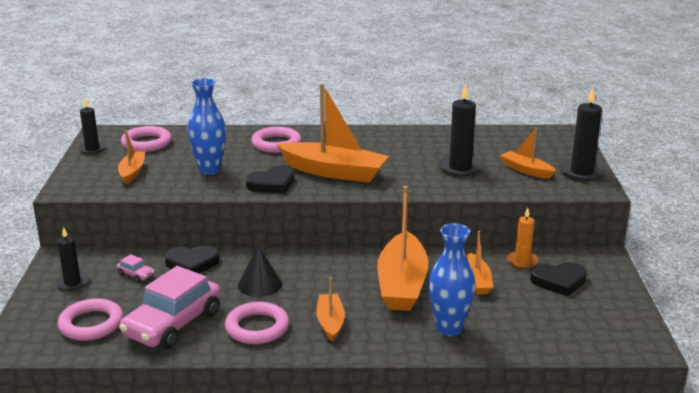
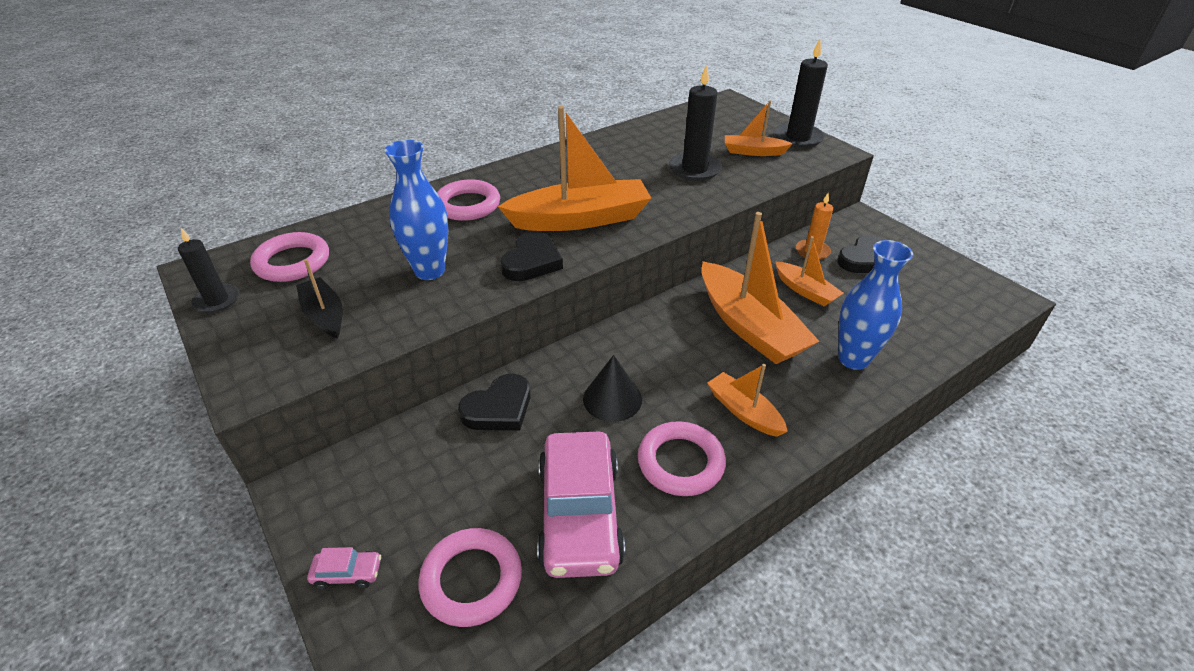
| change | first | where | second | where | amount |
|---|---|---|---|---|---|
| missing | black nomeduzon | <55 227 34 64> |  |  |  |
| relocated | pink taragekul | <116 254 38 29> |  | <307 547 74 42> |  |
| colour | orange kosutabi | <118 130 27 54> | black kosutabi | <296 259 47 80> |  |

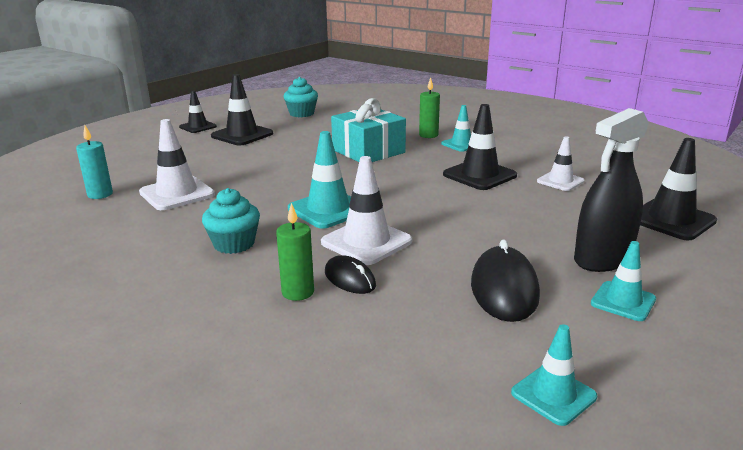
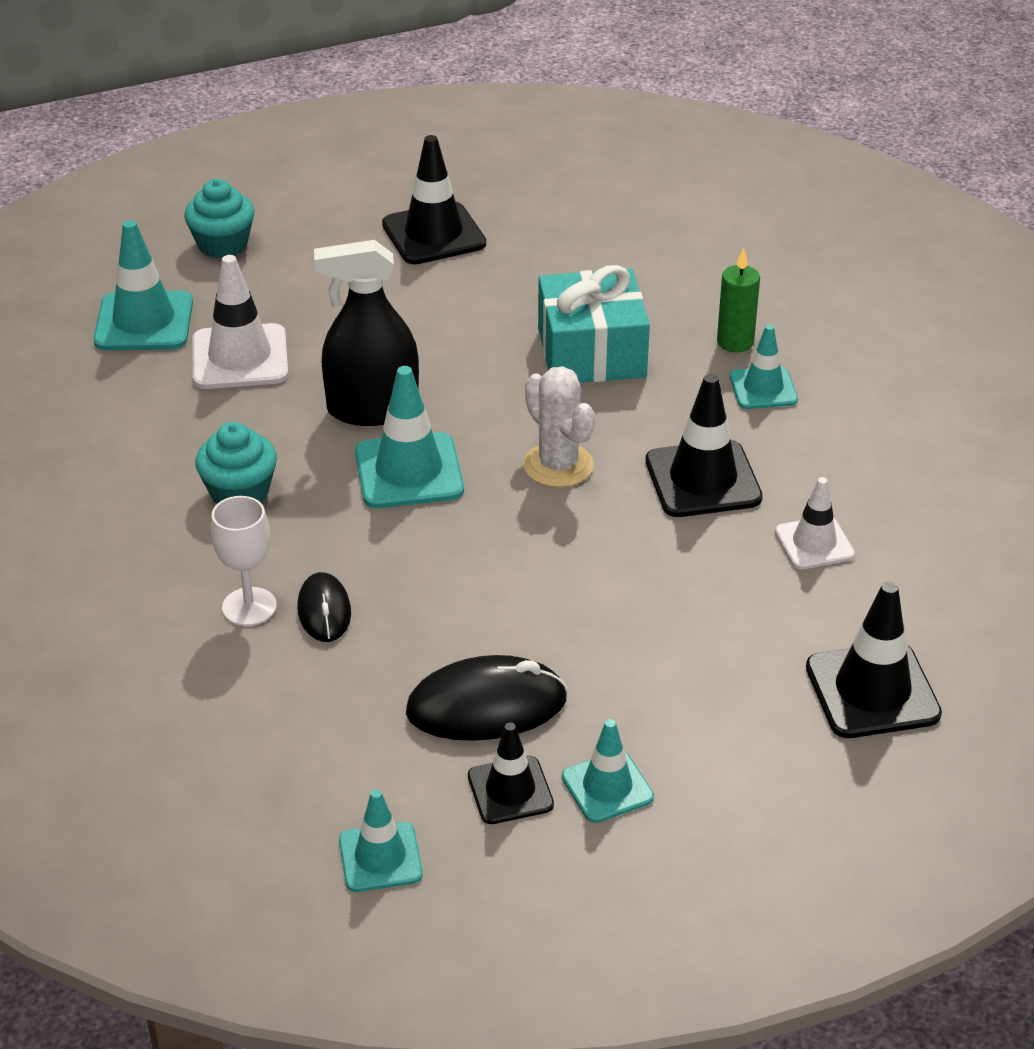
| change | first | where | second | where | amount |
|---|---|---|---|---|---|
| exchanged | turquoise nomeduzon | <76 125 37 74> | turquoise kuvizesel | <93 220 100 130> |  |
| relocated | black kuvizesel | <179 91 38 42> |  | <468 722 86 102> |  |
| exchanged | green nomeduzon | <276 203 38 98> | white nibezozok | <211 496 66 130> |  |
| relocated | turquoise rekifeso | <284 77 34 40> |  | <184 179 70 79> |  |
| missing | white kuvizesel | <321 156 91 109> |  |  |  |
| spun | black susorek | <471 239 69 83> |  | <406 655 161 86> | 45 degrees clockwise |
| relocated | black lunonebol | <574 108 75 164> |  | <314 240 105 186> |  |
| appeared |  |  | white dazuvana | <523 366 72 121> |  |

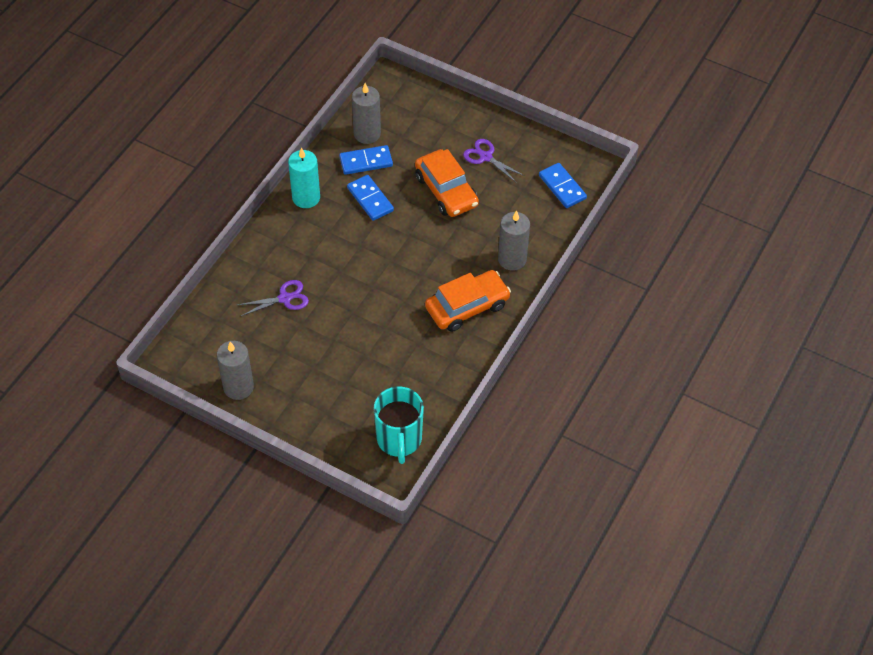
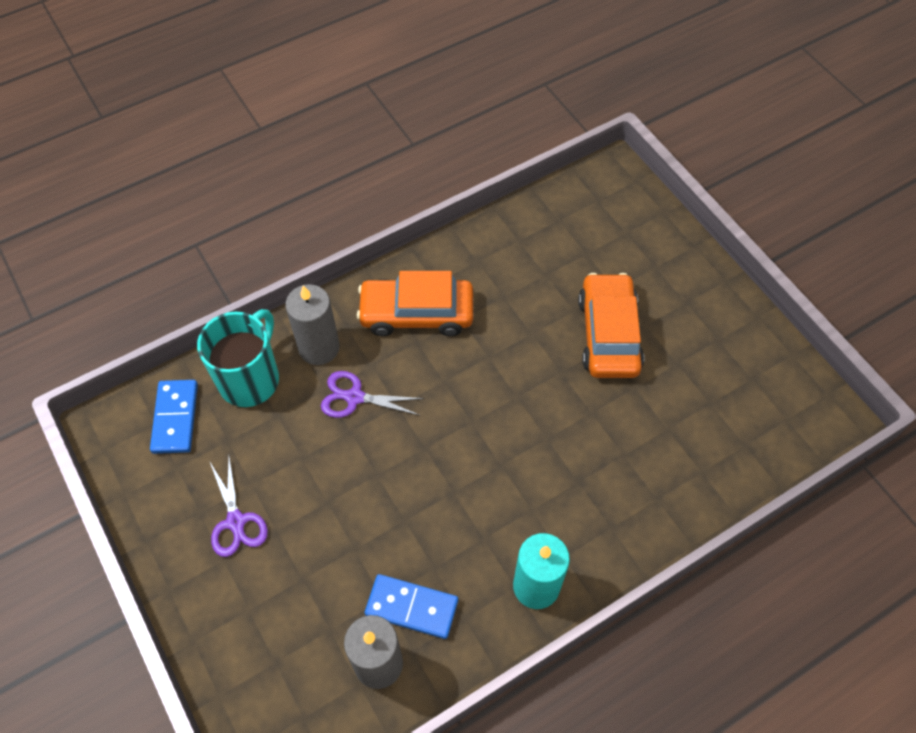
| change | first | where | second | where | amount |
|---|---|---|---|---|---|
| missing | grey nomeduzon | <217 341 37 59> |  |  |  |
| relocated | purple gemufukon | <238 280 71 36> |  | <321 371 103 47> |  |
| missing | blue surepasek | <347 175 47 46> |  |  |  |
| relocated | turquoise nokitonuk | <374 386 50 78> |  | <197 309 82 98> |  |
| relocated | orange taragekul | <415 149 64 68> |  | <578 273 66 105> |  |

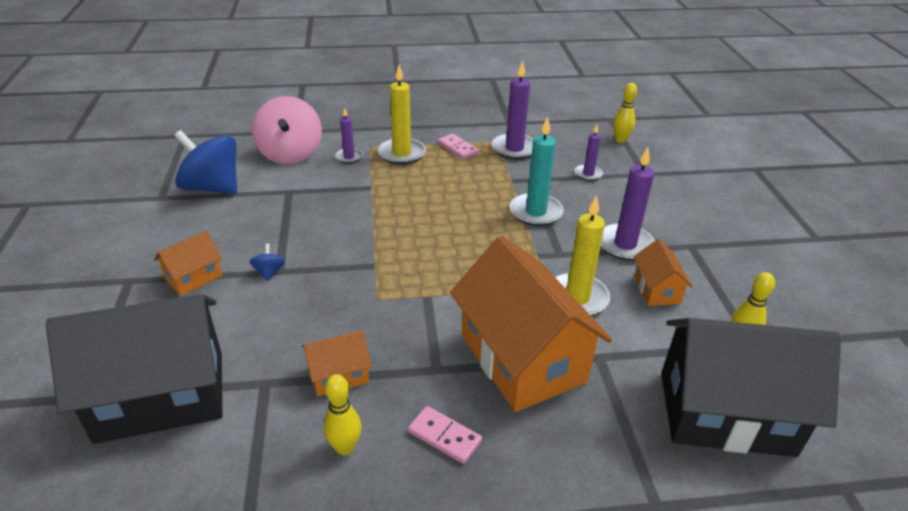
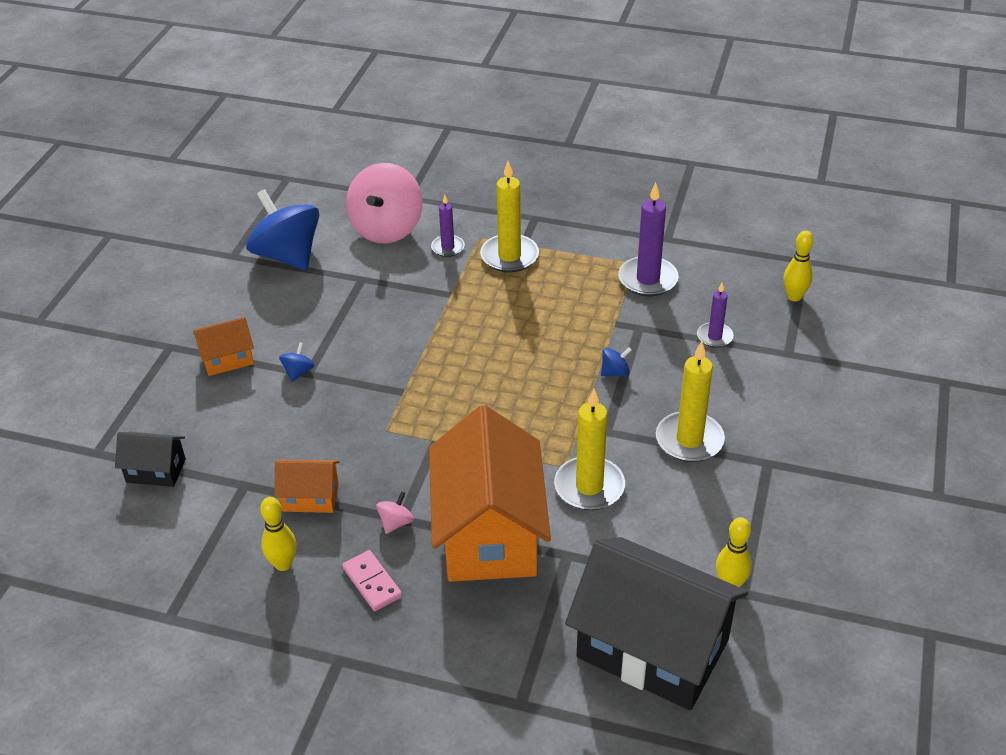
| change | first | where | second | where | amount |
|---|---|---|---|---|---|
| size | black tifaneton | <46 294 176 150> |  | <115 432 71 55> | x0.46 |
| missing | pink surepasek | <438 134 41 25> |  |  |  |
| exchanged | turquoise nomeduzon | <510 116 54 110> | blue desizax | <601 348 31 28> |  |
| colour | purple nomeduzon | <601 147 54 114> | yellow nomeduzon | <656 341 69 121> |  |
| missing | orange tifaneton | <633 239 60 67> |  |  |  |
| appeared |  |  | pink desizax | <376 491 38 43> |  |

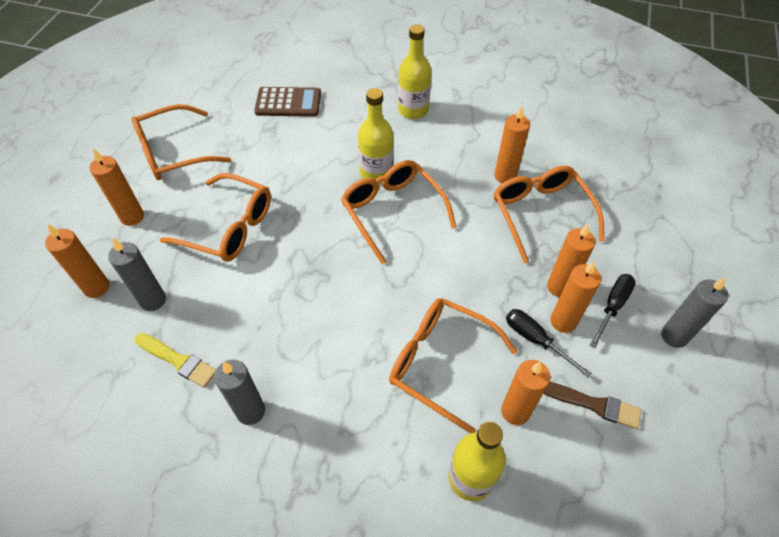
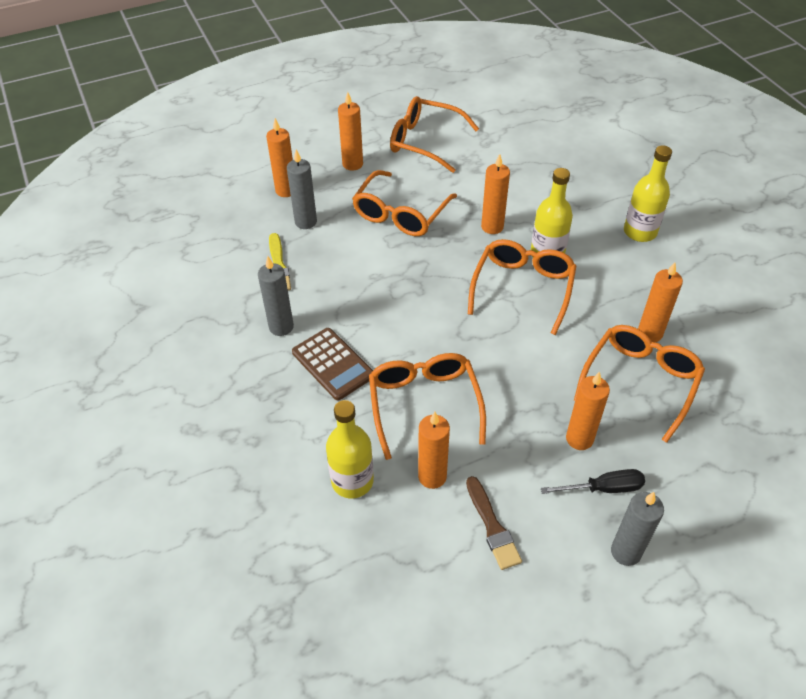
| change | first | where | second | where | amount |
|---|---|---|---|---|---|
| spun | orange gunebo | <160 173 111 89> |  | <352 170 105 66> | 45 degrees clockwise |
| relocated | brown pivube | <254 87 67 30> |  | <292 328 81 73> |  |
| missing | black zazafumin | <506 309 86 69> |  |  |  |
| relocated | orange nomeduzon | <550 261 51 72> |  | <481 154 29 80> |  |

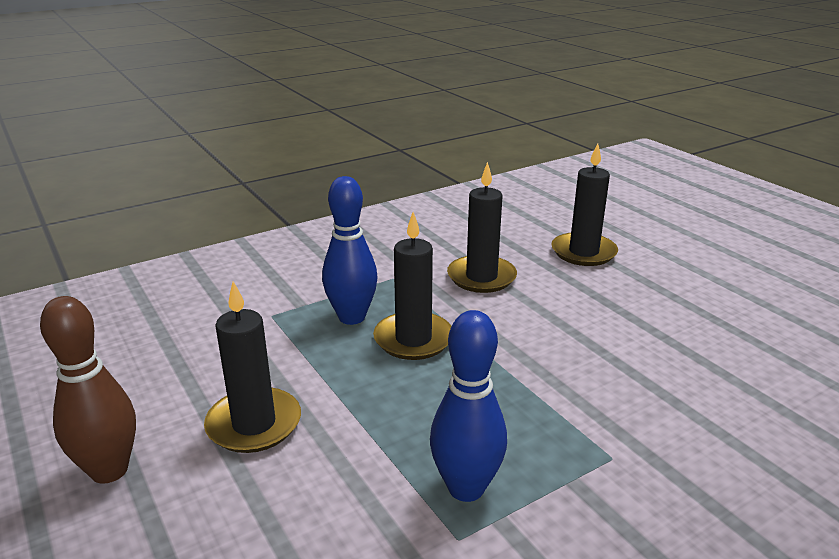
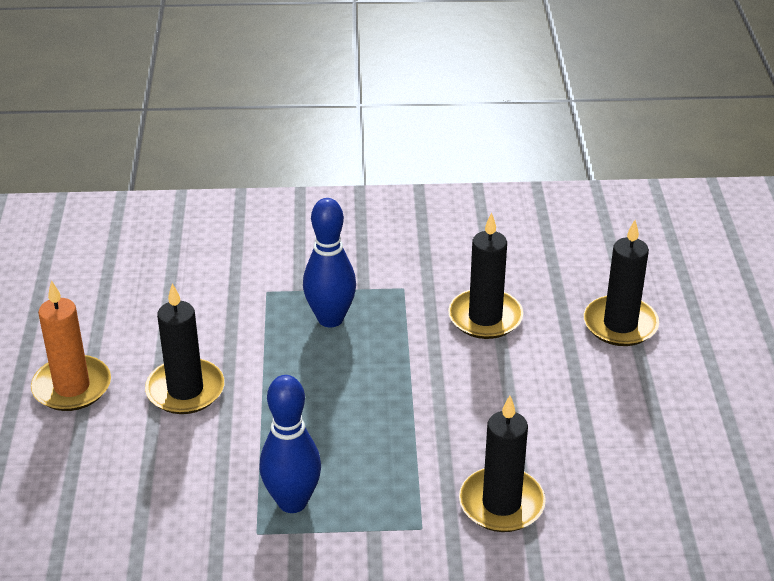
| change | first | where | second | where | amount |
|---|---|---|---|---|---|
| exchanged | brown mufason | <40 296 96 188> | orange nomeduzon | <31 280 80 131> |  |
| relocated | black nomeduzon | <373 212 78 148> |  | <459 396 87 136> |  |

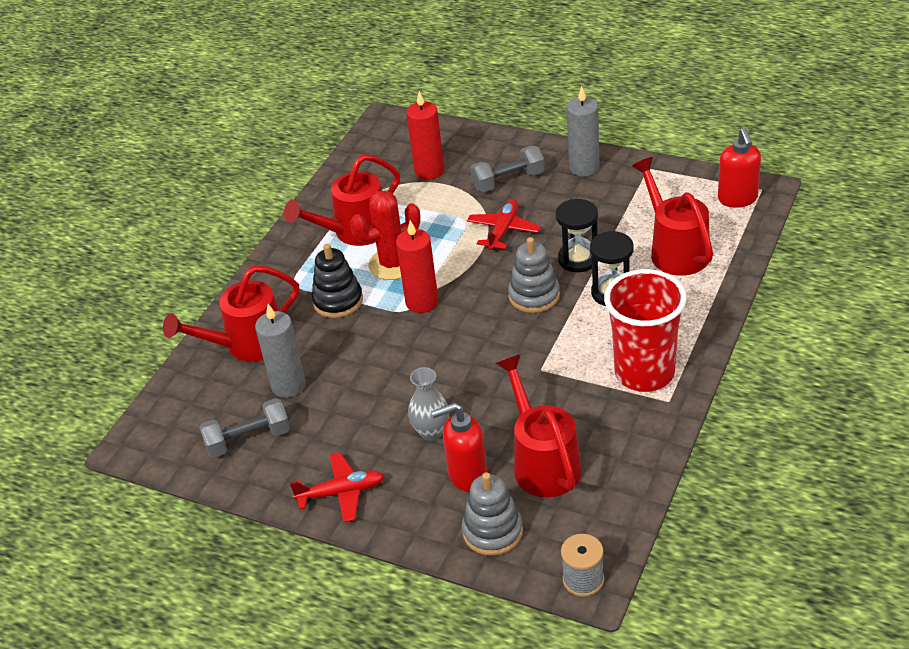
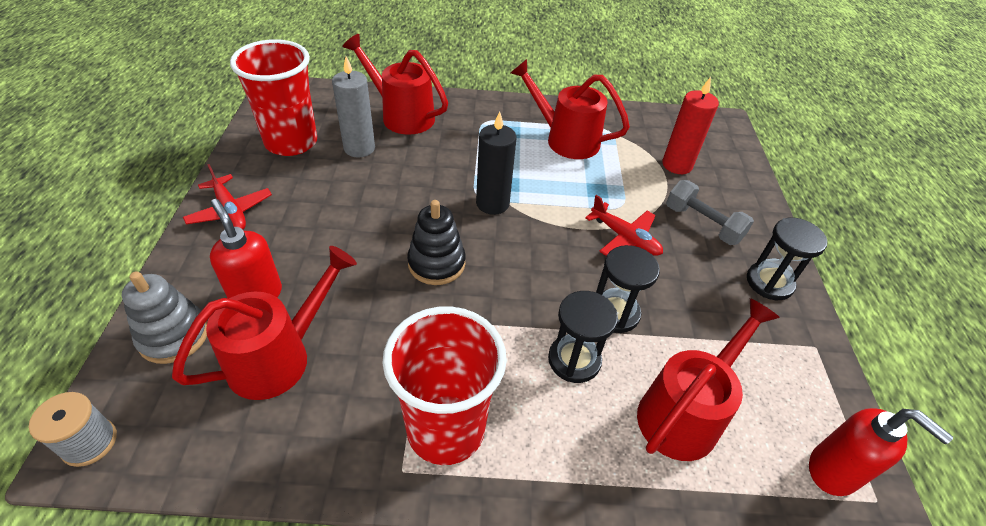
| change | first | where | second | where | amount |
|---|---|---|---|---|---|
| exchanged | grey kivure | <199 398 91 60> | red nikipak | <230 39 87 117> |  |
| relocated | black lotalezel | <312 244 51 74> |  | <407 200 59 85> |  |
| missing | red dazuvana | <350 191 71 89> |  |  |  |
| colour | red nomeduzon | <396 220 43 93> | black nomeduzon | <476 111 41 104> |  |
| missing | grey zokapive | <408 367 41 74> |  |  |  |
| spun | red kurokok | <467 199 74 51> |  | <585 195 78 61> | 45 degrees clockwise |
| missing | grey lotalezel | <508 237 52 76> |  |  |  |
| exchanged | grey nomeduzon | <567 87 33 90> | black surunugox | <747 218 81 82> |  |
| spun | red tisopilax | <718 128 43 80> |  | <809 408 144 88> | 105 degrees counterclockwise |

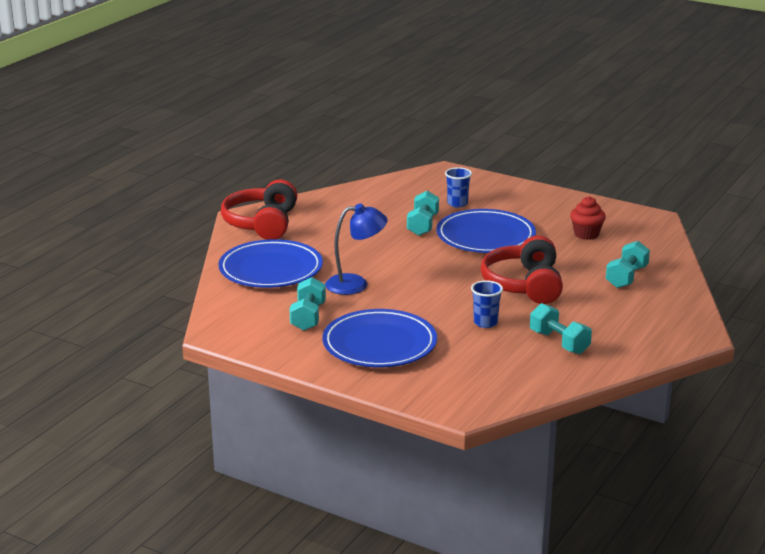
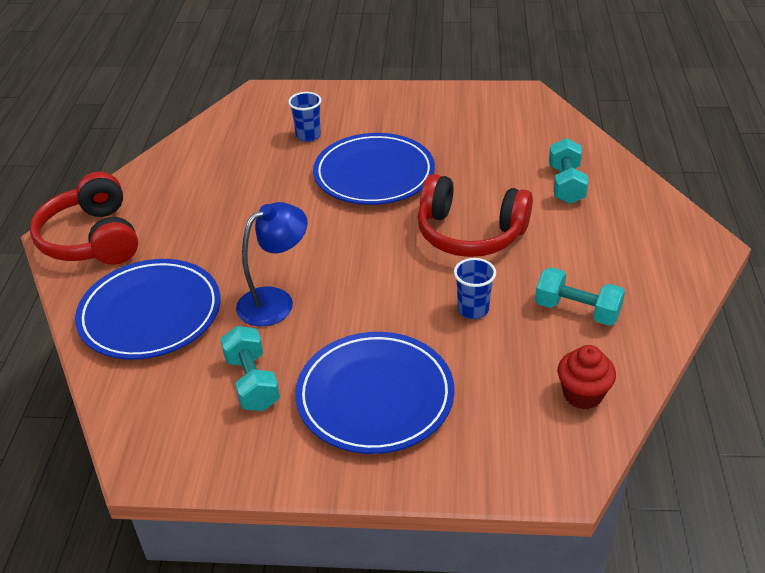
| change | first | where | second | where | amount |
|---|---|---|---|---|---|
| missing | turquoise kivure | <407 191 32 45> |  |  |  |
| spun | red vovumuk | <480 235 83 69> |  | <418 174 115 83> | 45 degrees counterclockwise |
| relocated | red rekifeso | <570 196 36 44> |  | <557 345 59 64> |  |

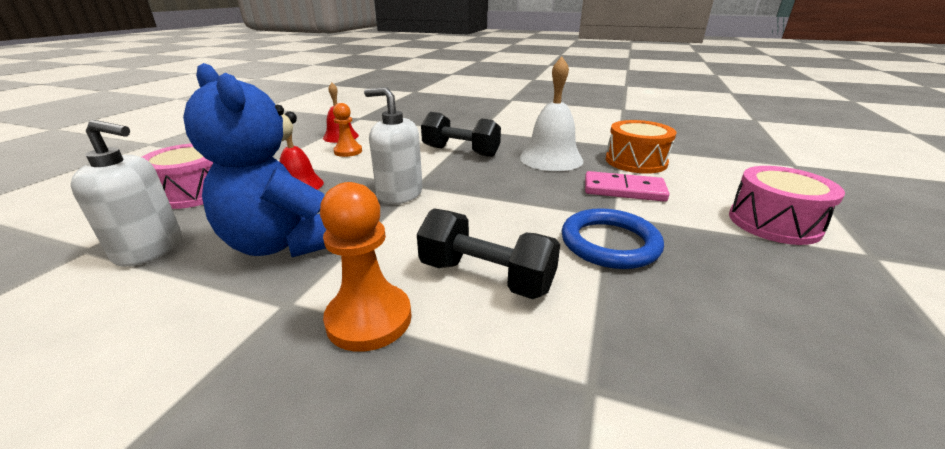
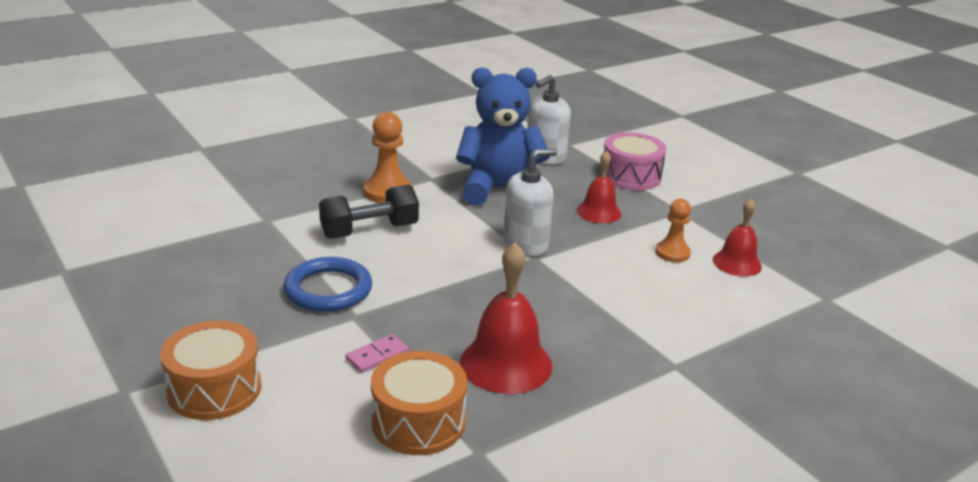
| change | first | where | second | where | amount |
|---|---|---|---|---|---|
| missing | black kivure | <421 112 80 45> |  |  |  |
| colour | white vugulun | <520 57 63 114> | red vugulun | <460 243 92 151> |  |
| size | pink surepasek | <585 171 84 31> |  | <345 334 63 39> | x0.60 |
| colour | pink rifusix | <729 166 116 79> | orange rifusix | <160 321 101 99> |  |

